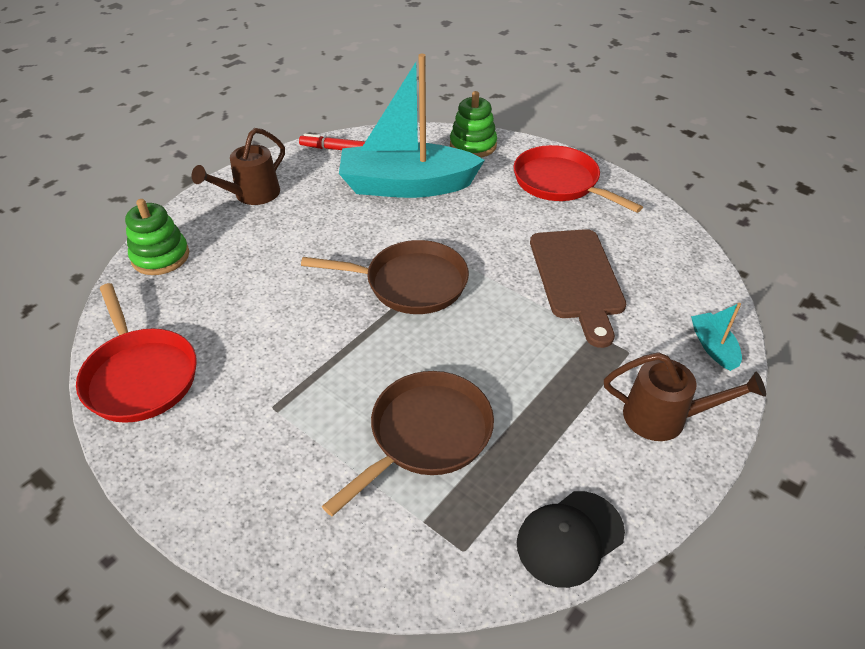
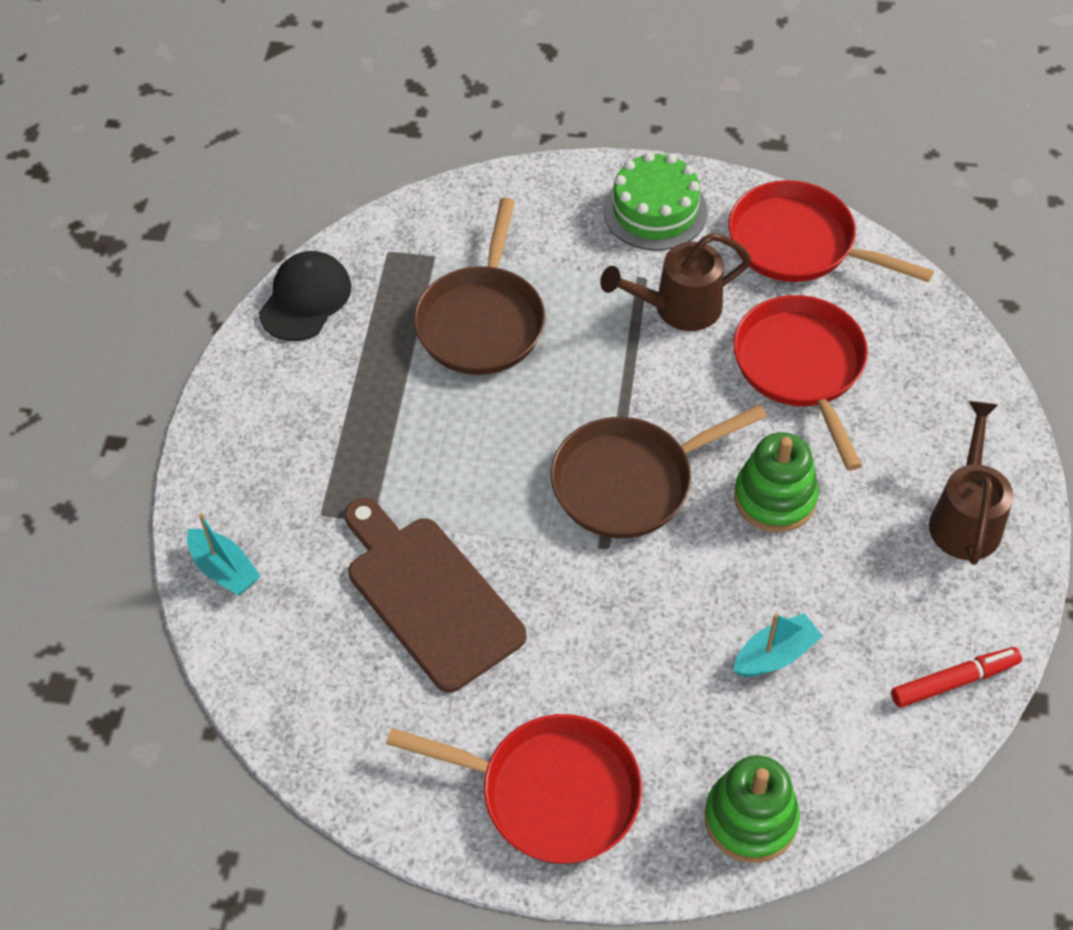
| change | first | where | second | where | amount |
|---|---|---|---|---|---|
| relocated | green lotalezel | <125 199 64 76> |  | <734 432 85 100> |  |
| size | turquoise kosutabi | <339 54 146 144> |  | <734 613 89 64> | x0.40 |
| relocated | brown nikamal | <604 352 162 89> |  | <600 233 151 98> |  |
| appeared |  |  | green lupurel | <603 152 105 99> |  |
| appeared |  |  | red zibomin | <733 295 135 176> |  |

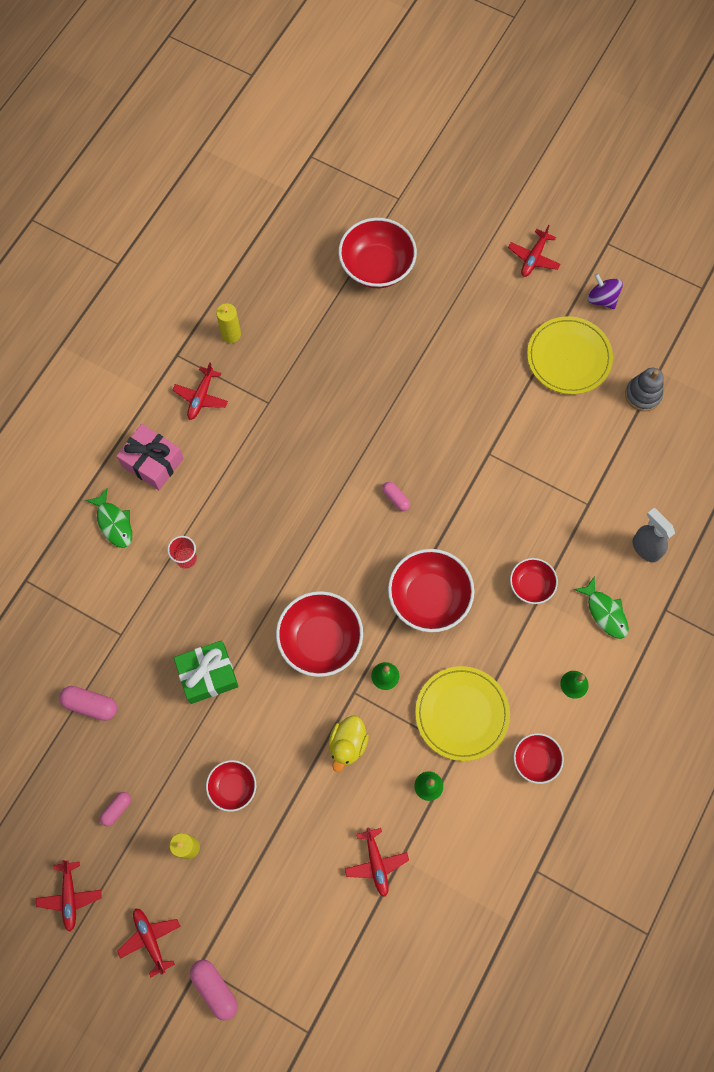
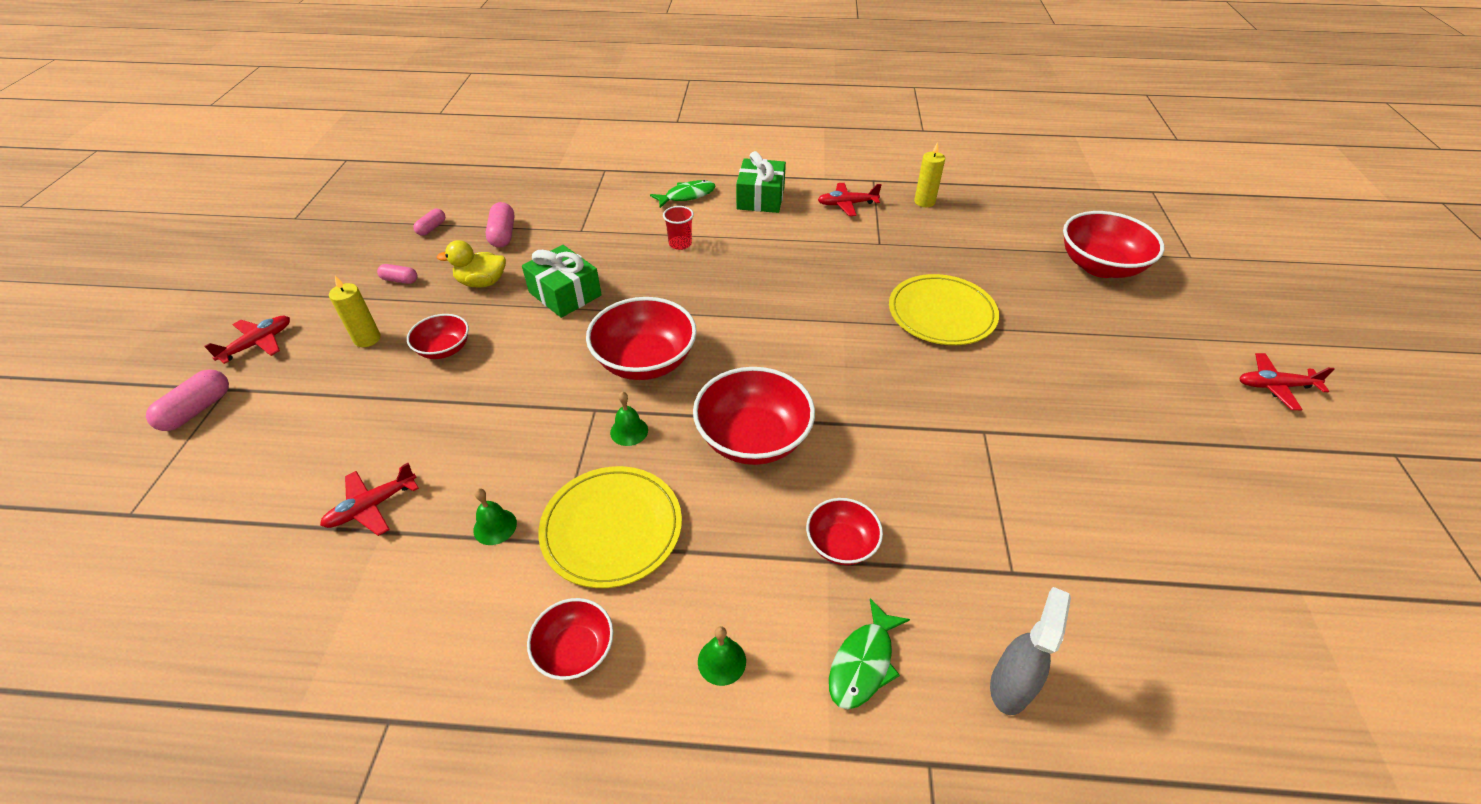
| change | first | where | second | where | amount |
|---|---|---|---|---|---|
| missing | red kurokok | <36 860 66 72> |  |  |  |
| spun | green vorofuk | <85 488 47 60> |  | <650 180 66 28> | 150 degrees counterclockwise |
| colour | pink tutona | <116 424 68 66> | green tutona | <736 151 50 62> |  |
| relocated | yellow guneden | <329 716 40 56> |  | <437 240 69 47> |  |
| relocated | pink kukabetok | <382 482 28 29> |  | <414 209 31 27> |  |
| relocated | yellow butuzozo | <527 316 86 78> |  | <889 274 110 71> |  |
| missing | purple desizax | <588 273 35 36> |  |  |  |
| missing | grey lotalezel | <625 368 39 43> |  |  |  |

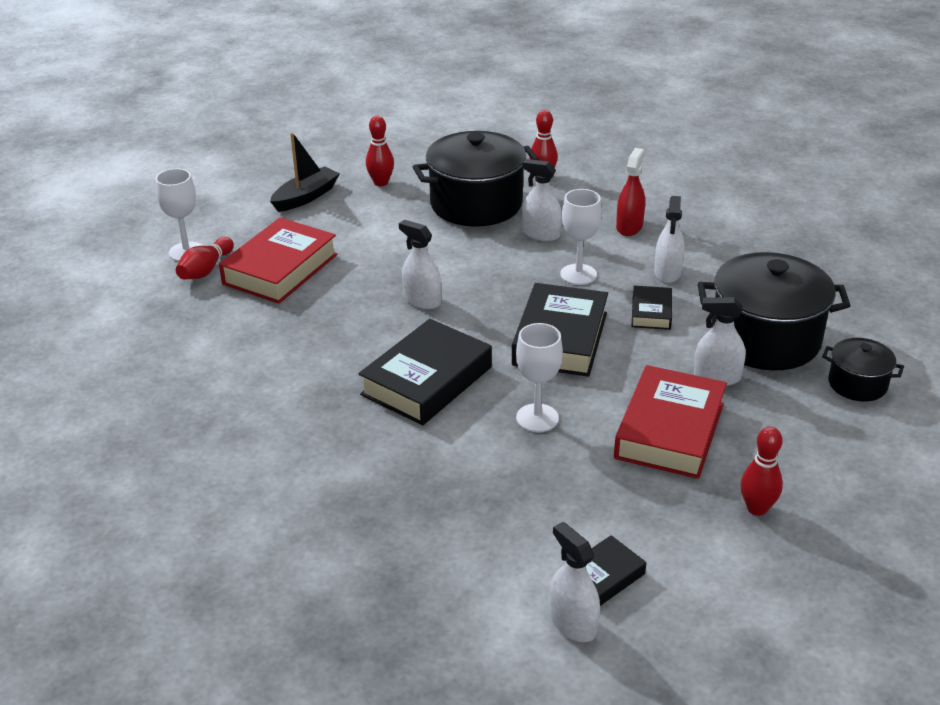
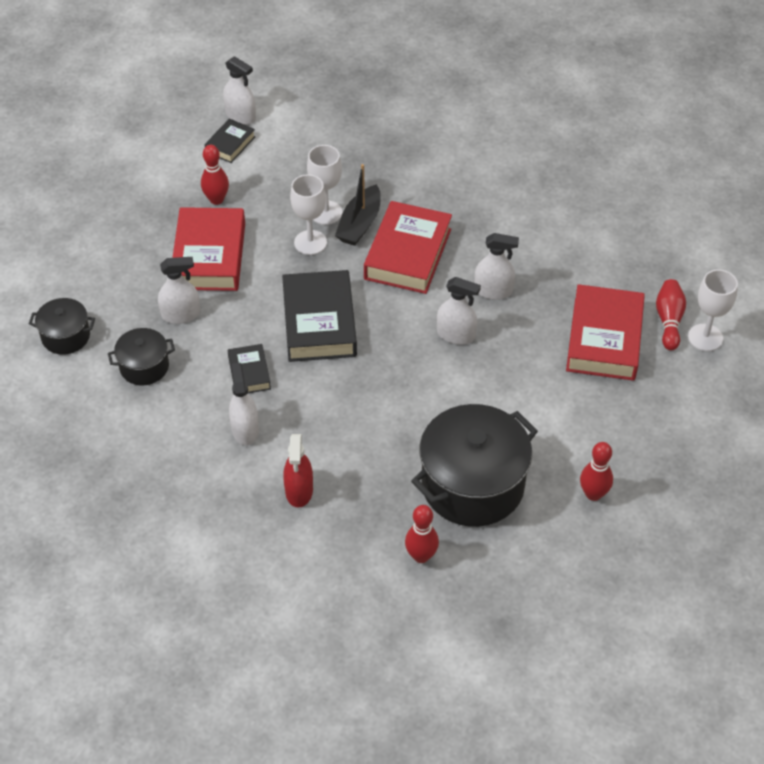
| change | first | where | second | where | amount |
|---|---|---|---|---|---|
| relocated | black kosutabi | <270 132 70 80> |  | <335 164 46 82> |  |
| colour | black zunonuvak | <358 319 134 106> | red zunonuvak | <364 201 88 93> |  |
| relocated | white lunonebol | <522 159 40 82> |  | <474 233 45 67> |  |
| relocated | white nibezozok | <560 189 42 96> |  | <307 145 35 80> |  |
| size | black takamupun | <698 252 153 119> |  | <108 328 67 57> | x0.51 |
| relocated | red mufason | <740 427 43 89> |  | <201 145 28 60> |  |

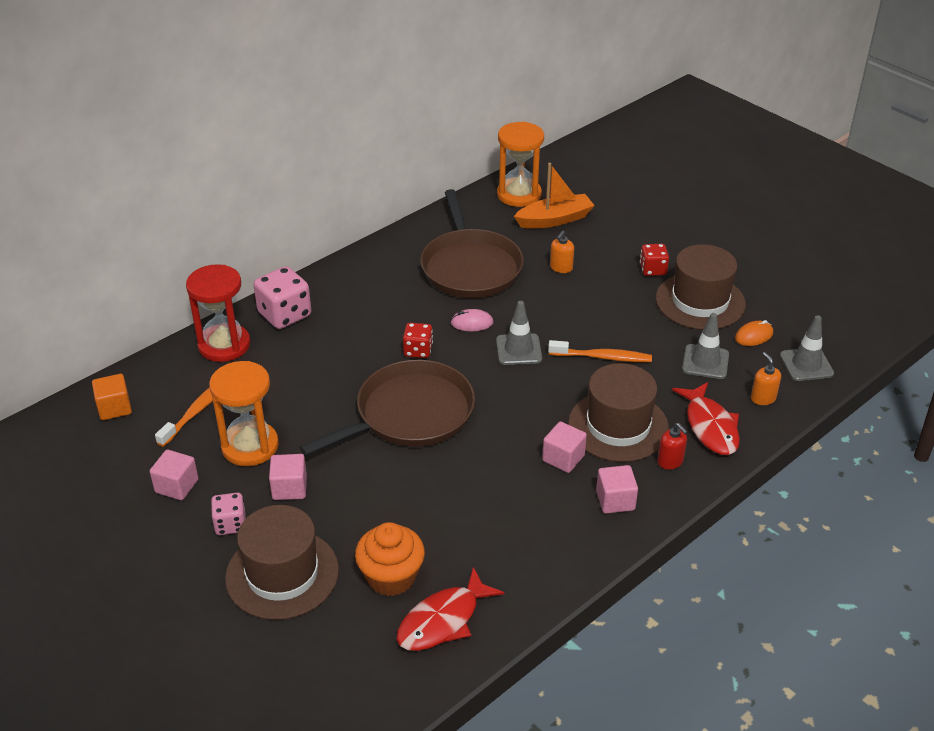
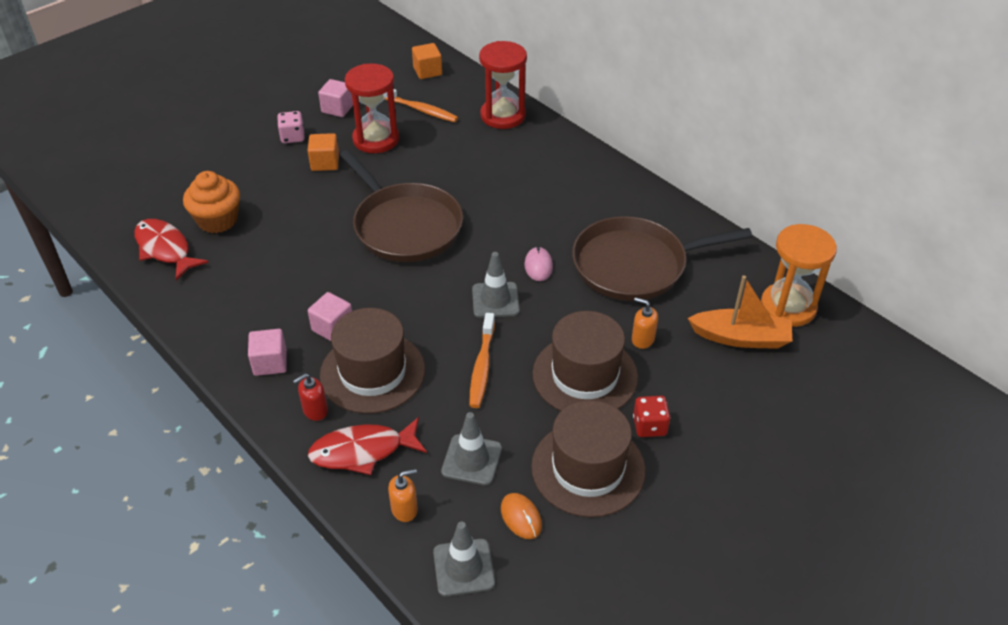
| change | first | where | second | where | amount |
|---|---|---|---|---|---|
| colour | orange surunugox | <209 361 70 105> | red surunugox | <345 64 54 89> |  |
| relocated | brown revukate | <225 505 114 115> |  | <533 311 105 100> |  |
| missing | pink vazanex | <254 266 57 63> |  |  |  |
| colour | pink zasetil | <269 454 38 46> | orange zasetil | <307 133 32 38> |  |
| missing | red vazanex | <403 323 30 35> |  |  |  |
| spun | orange kosutabi | <514 163 81 66> |  | <688 275 104 74> | 60 degrees counterclockwise |

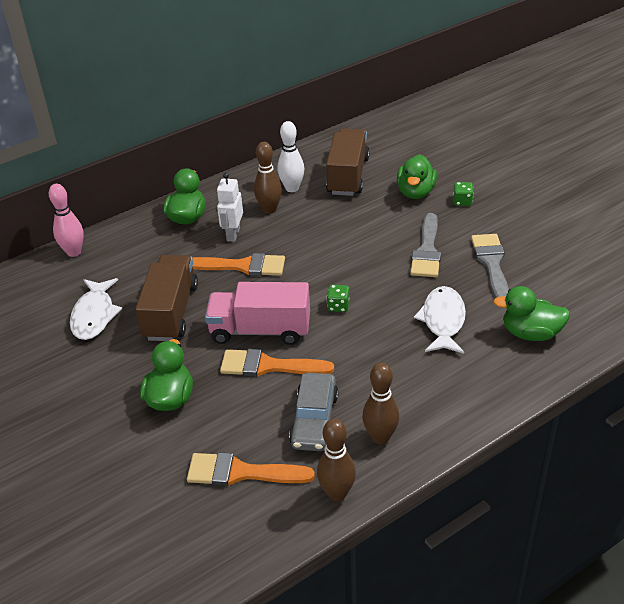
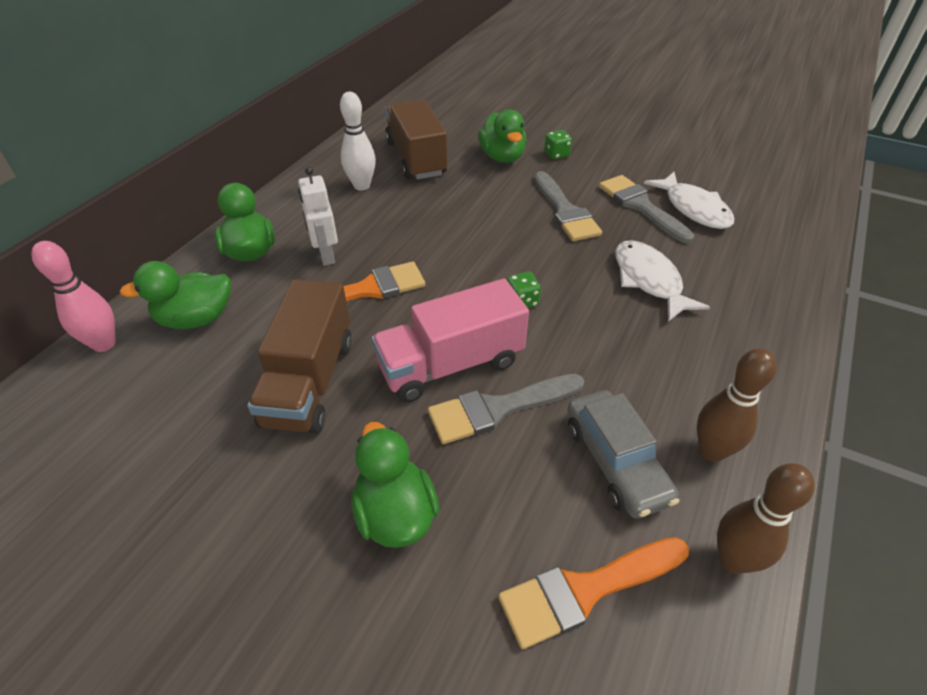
| change | first | where | second | where | amount |
|---|---|---|---|---|---|
| relocated | white vorofuk | <70 278 52 62> |  | <644 172 90 57> |  |
| spun | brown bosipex | <136 255 62 86> |  | <247 279 105 155> | 150 degrees counterclockwise |
| colour | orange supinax | <220 349 114 28> | grey supinax | <428 374 156 70> |  |
| missing | brown mufason | <254 142 28 72> |  |  |  |
| relocated | green guneden | <493 286 77 55> |  | <120 261 111 68> |  |

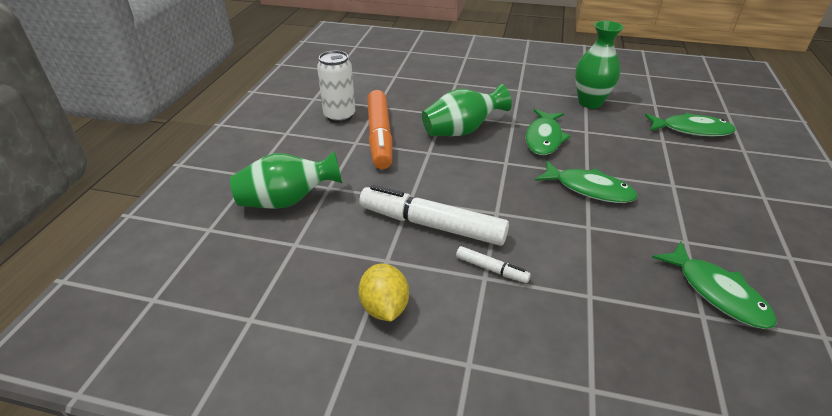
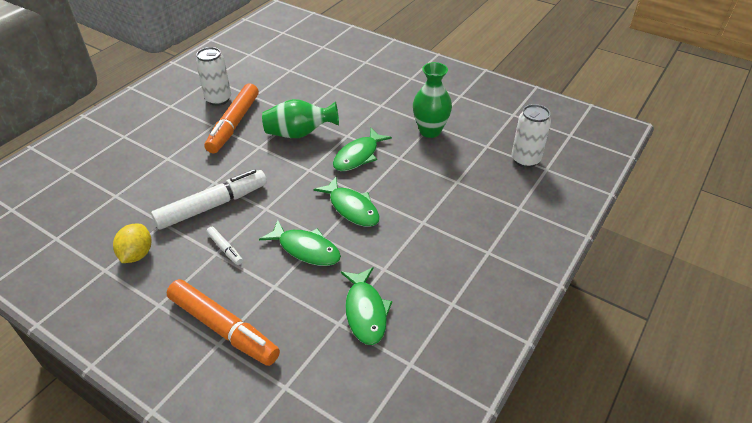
| change | first | where | second | where | amount |
|---|---|---|---|---|---|
| missing | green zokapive | <230 151 112 58> |  |  |  |
| spun | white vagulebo | <359 185 150 61> |  | <151 169 116 61> | 105 degrees clockwise |
| relocated | green vorofuk | <645 112 91 25> |  | <259 220 82 46> |  |
| appeared |  |  | orange vagulebo | <167 279 113 87> |  |
| appeared |  |  | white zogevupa | <511 104 40 64> |  |

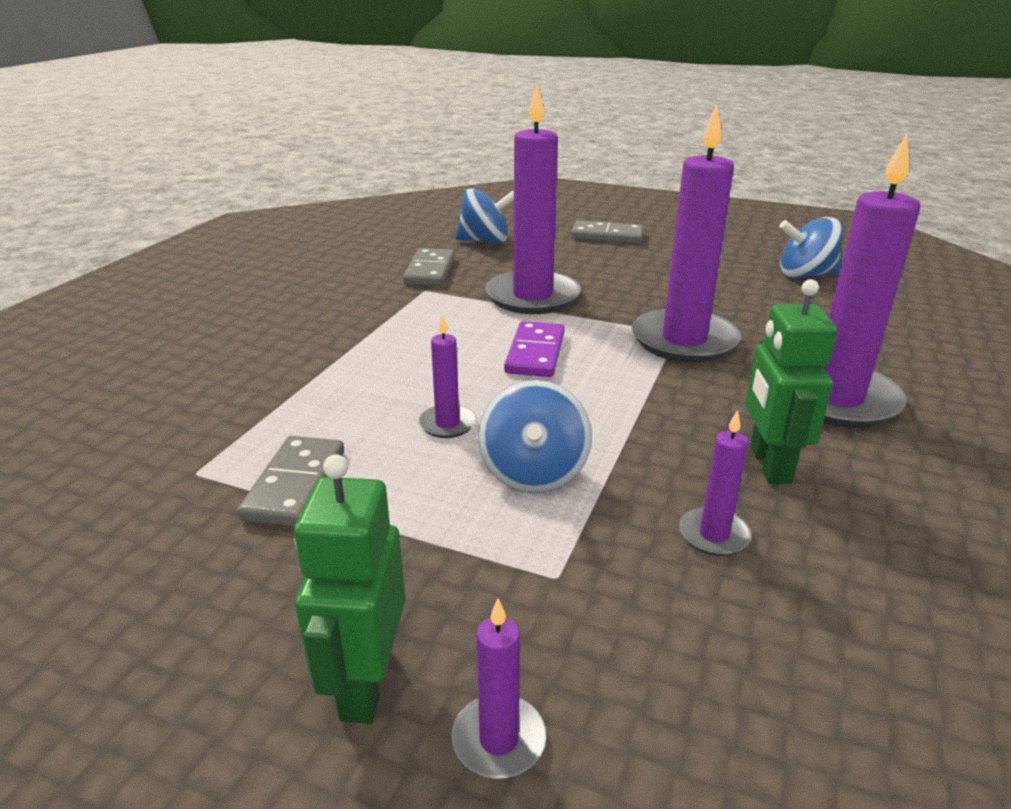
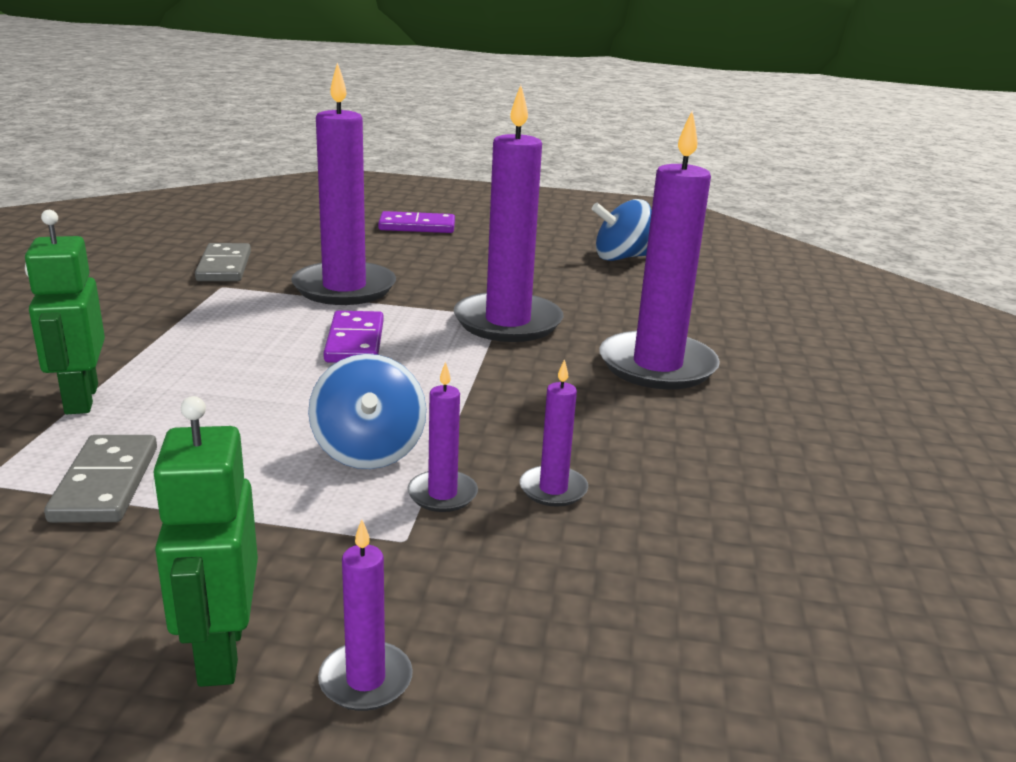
| change | first | where | second | where | amount |
|---|---|---|---|---|---|
| relocated | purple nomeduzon | <418 314 58 124> |  | <407 362 71 150> |  |
| missing | blue desizax | <455 188 59 56> |  |  |  |
| colour | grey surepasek | <571 220 73 24> | purple surepasek | <378 211 77 22> |  |
| relocated | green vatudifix | <745 279 92 205> |  | <25 210 80 204> |  |

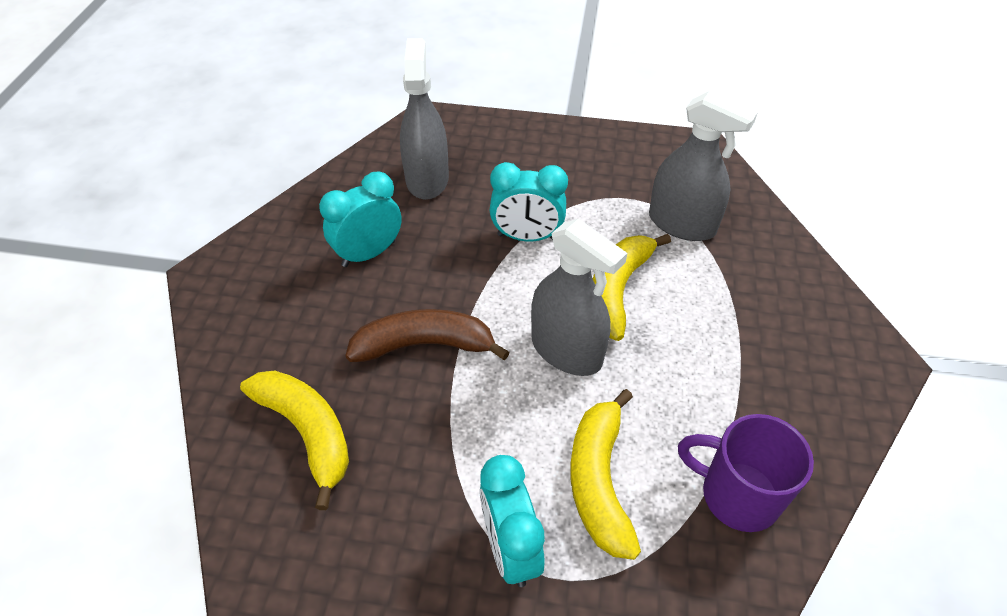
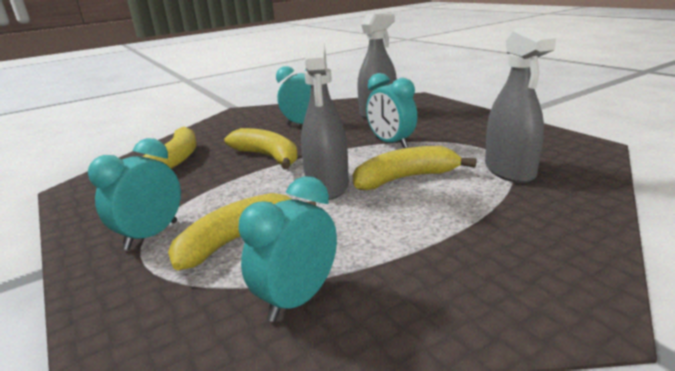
| change | first | where | second | where | amount |
|---|---|---|---|---|---|
| colour | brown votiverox | <345 309 165 53> | yellow votiverox | <224 128 74 42> |  |
| exchanged | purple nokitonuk | <678 414 136 118> | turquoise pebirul | <239 176 98 146> |  |

